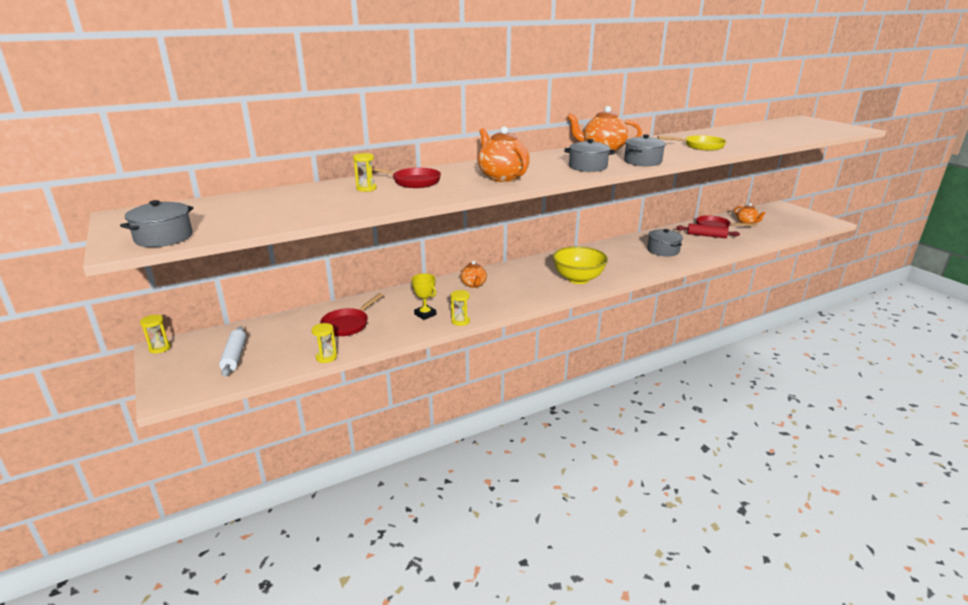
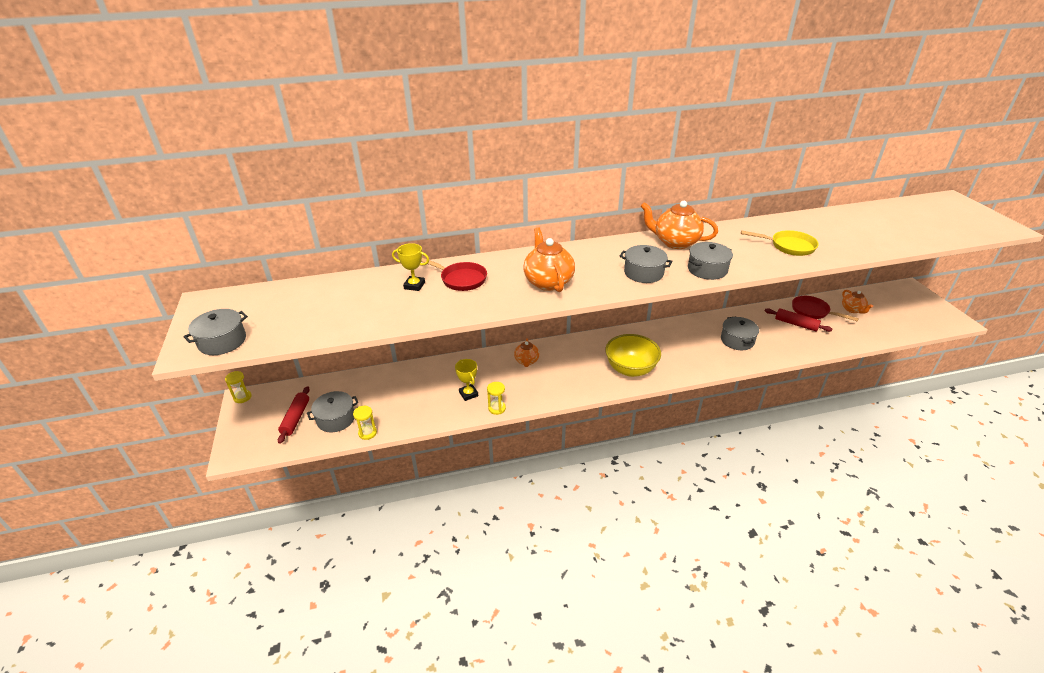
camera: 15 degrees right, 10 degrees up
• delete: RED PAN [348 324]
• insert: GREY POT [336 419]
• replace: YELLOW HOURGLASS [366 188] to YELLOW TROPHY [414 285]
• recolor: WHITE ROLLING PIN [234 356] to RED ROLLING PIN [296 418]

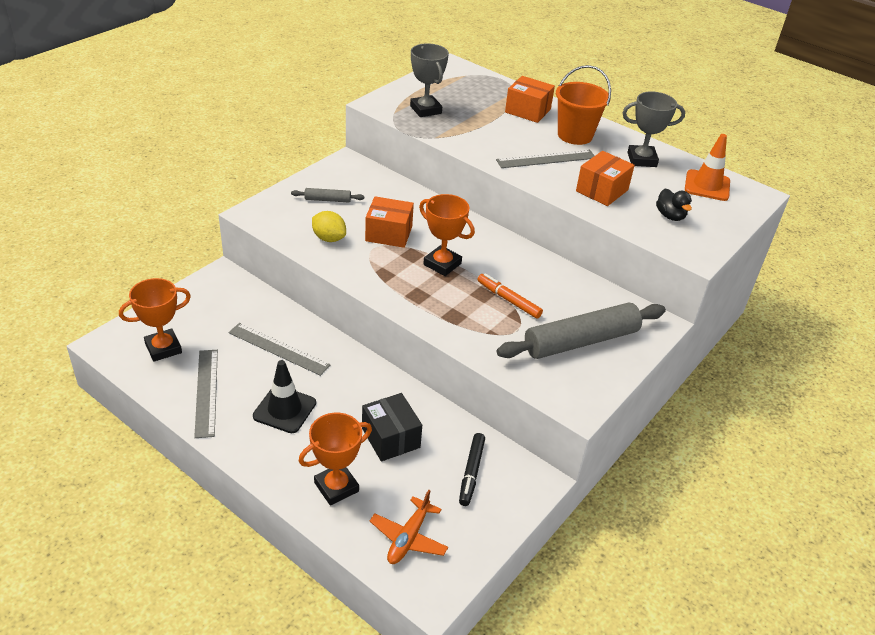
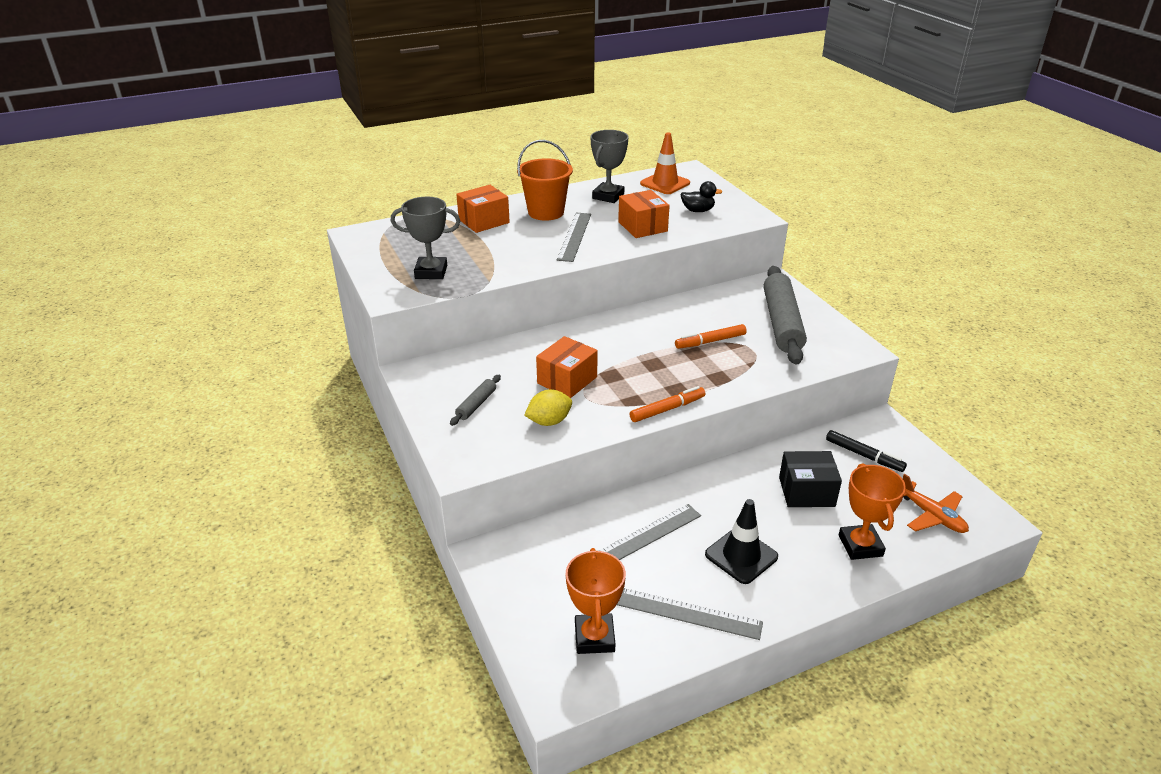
camera: 60 degrees left, 5 degrees down
• delete: ORANGE TROPHY [442 264]
• insert: ORANGE MARKER [667 409]

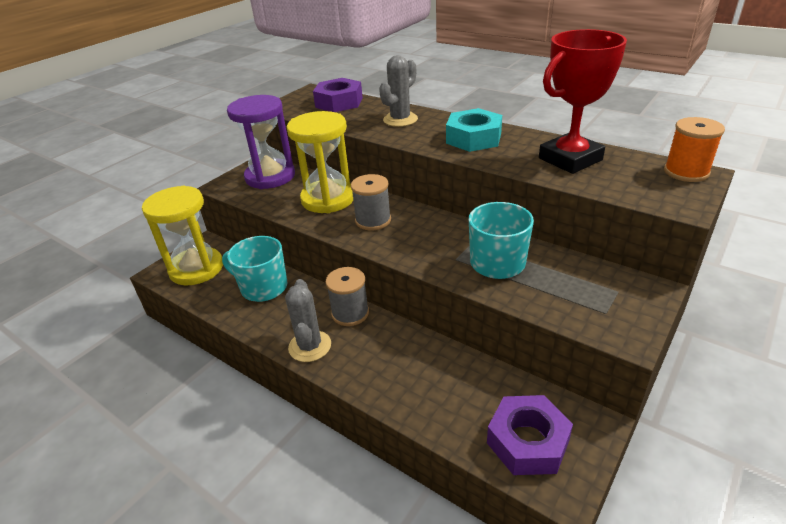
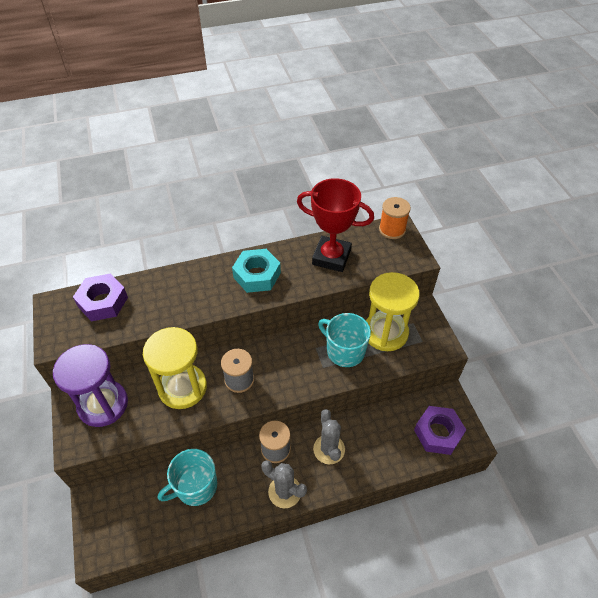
camera: 55 degrees left, 15 degrees up
• move: YELLOW HOURGLASS [196 269] to [385 332]
• move: GREY CACTUS [400 119] to [329 449]
• rotate: RED TROPHY [570 159] = [331 257] 75 degrees counterclockwise

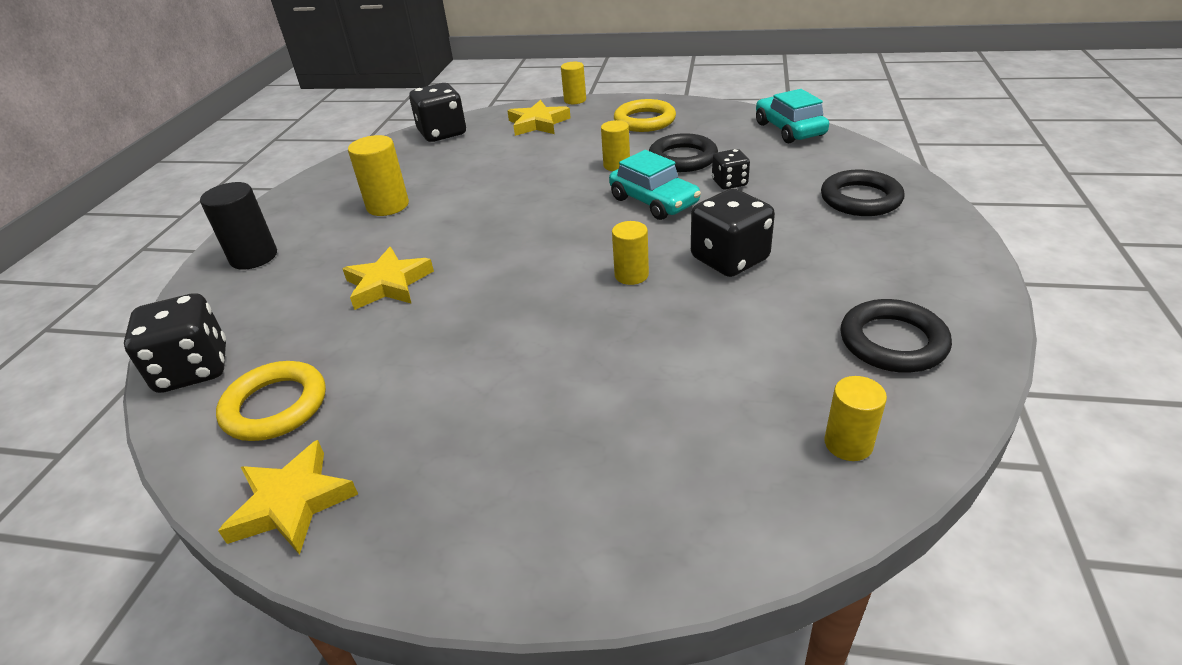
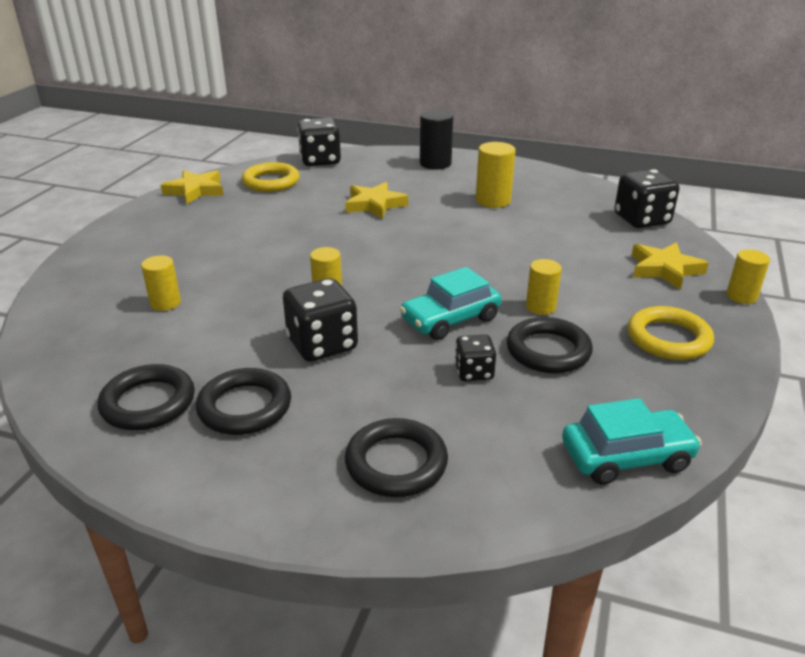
camera: 95 degrees right, 5 degrees down
• insert: BLACK RING [245 407]
• move: YELLOW CYLINDER [848 444] to [165 303]

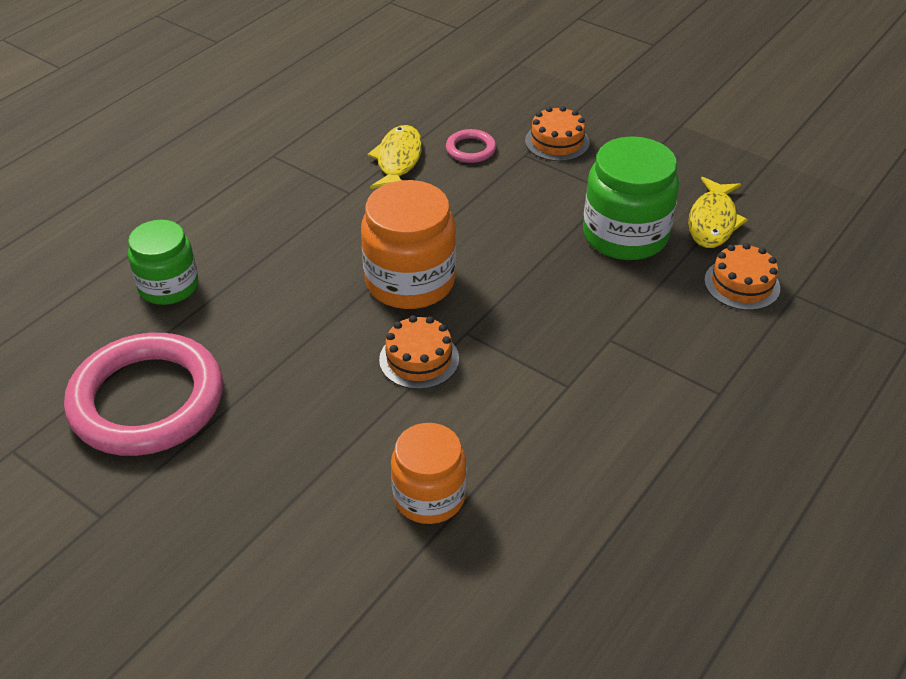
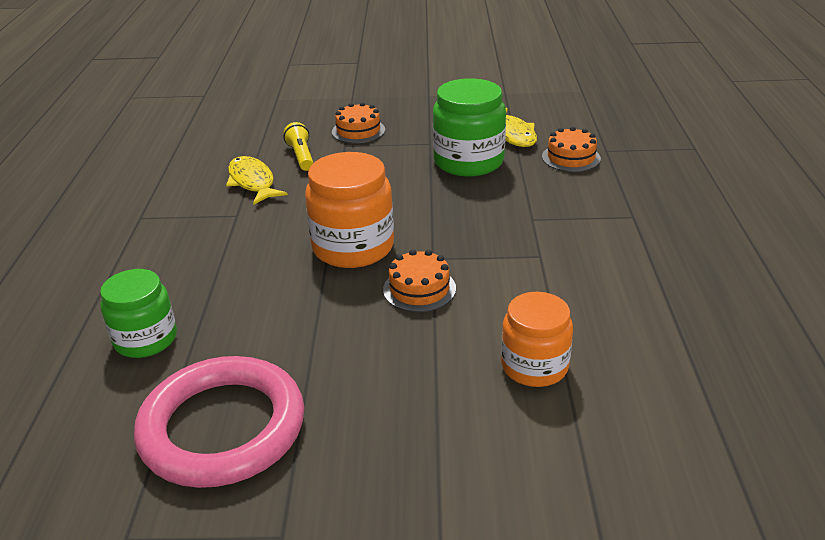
camera: 35 degrees left, 10 degrees down
• replace: PINK RING [470 149] to YELLOW FLASHLIGHT [301 156]

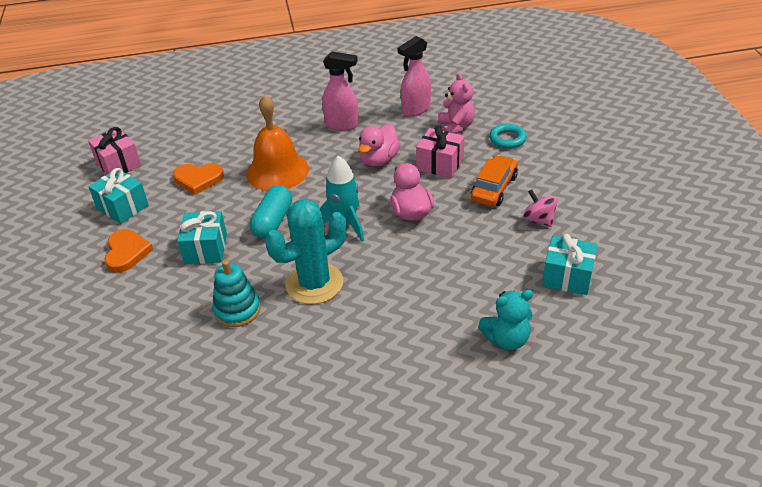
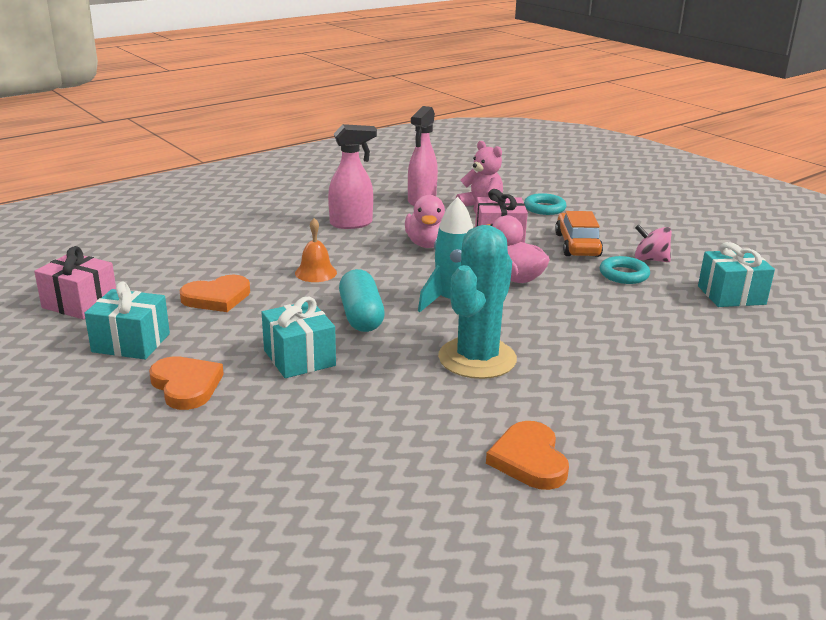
camera: 30 degrees left, 15 degrees down
• delete: TURQUOISE STACKING TOY [237 310]
• delete: TURQUOISE TEDDY BEAR [506 339]
• insert: ORANGE HEART [529 460]
• insert: TURQUOISE RING [624 274]
• resize: ORANGE BELL [277 171] = [315 273] x0.50

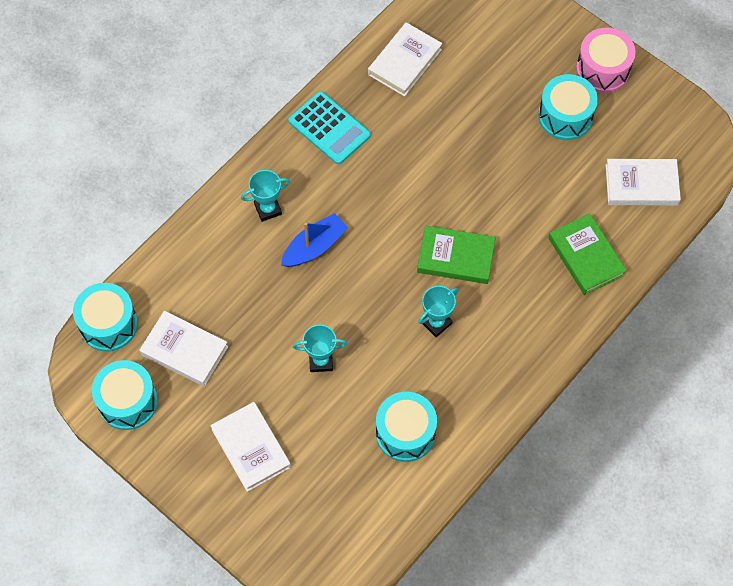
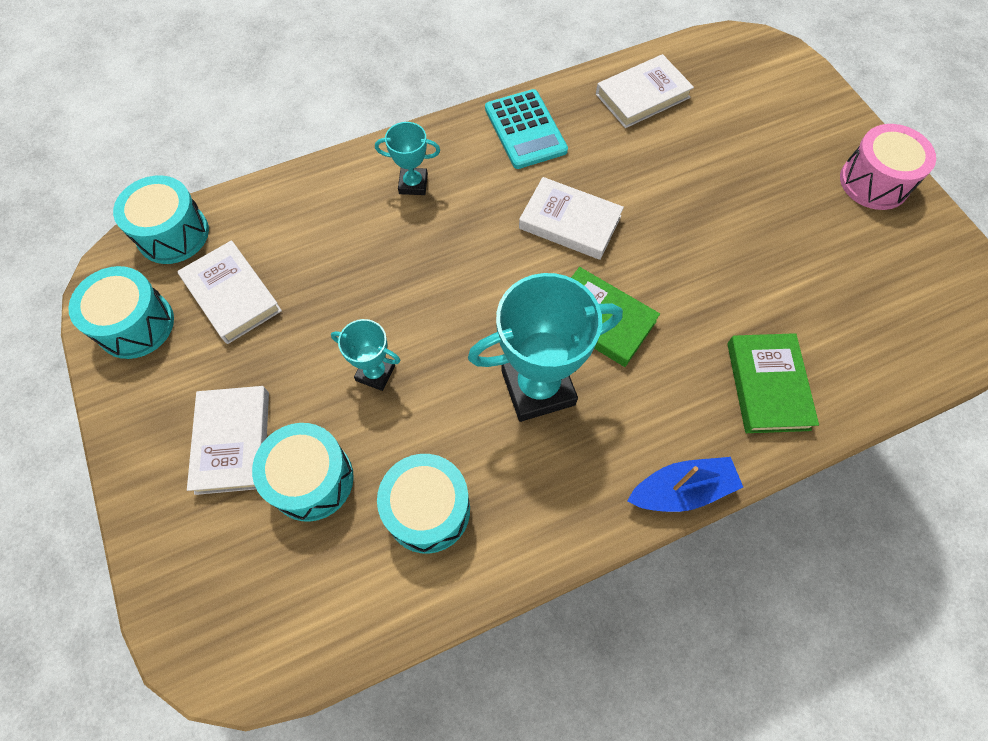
camera: 25 degrees right, 0 degrees up
• move: BLUE BOAT [314 247] to [681 490]
• move: TURQUOISE DRUM [565 116] to [312 479]
• move: WHITE BOOK [641 185] to [570 222]
• resize: TURQUOISE TROPHY [436 323] = [538 387] x1.94

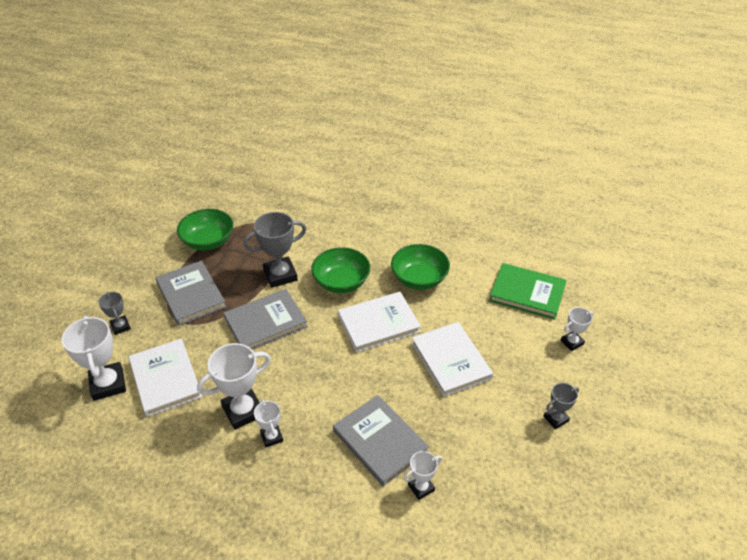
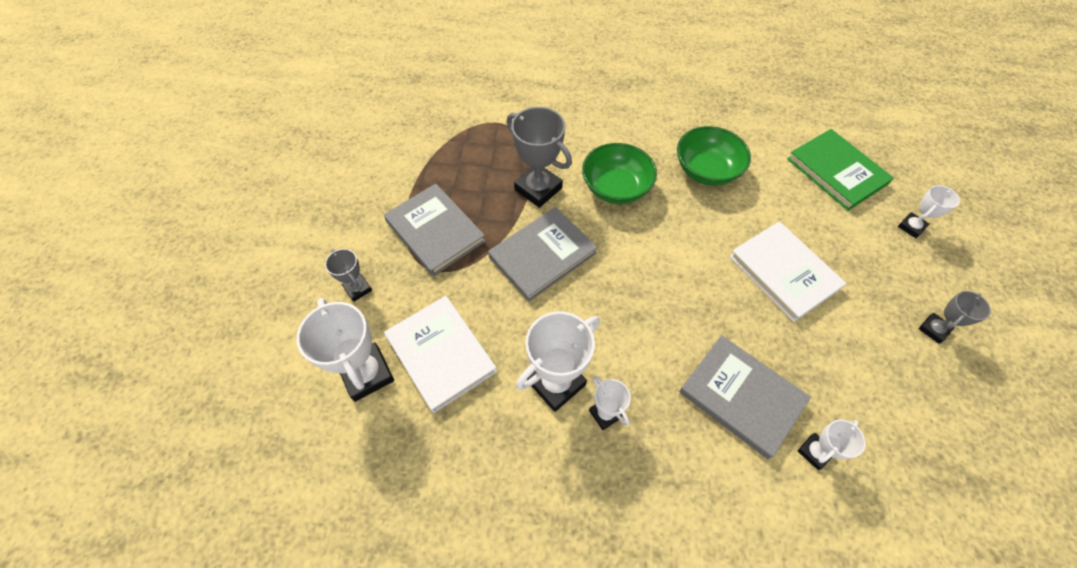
camera: 10 degrees left, 15 degrees up
• delete: GREEN BOWL [208 241]
• delete: WHITE BOOK [378 324]
• rotate: GREY TROPHY [280 275] = [538 189] 75 degrees clockwise
• rotate: GREEN BOOK [527 293] = [836 171] 45 degrees clockwise

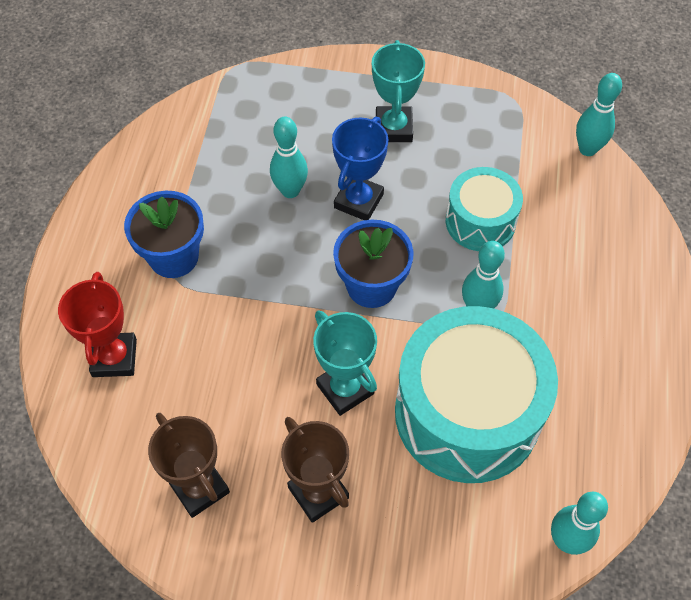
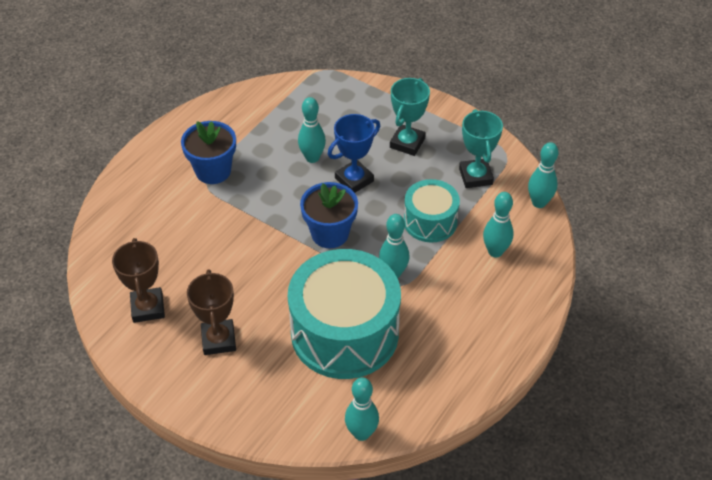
camera: 25 degrees right, 10 degrees down
• delete: RED TROPHY [114 358]
• insert: TURQUOISE BOWLING PIN [495 251]
• move: TURQUOISE TROPHY [345 389] to [475 176]

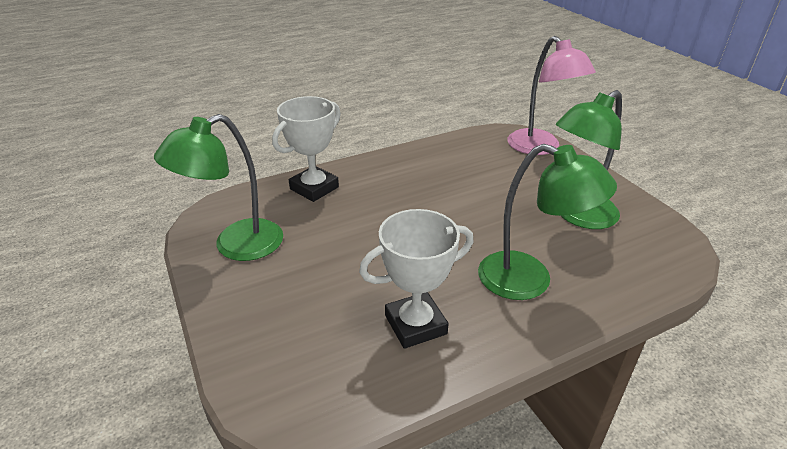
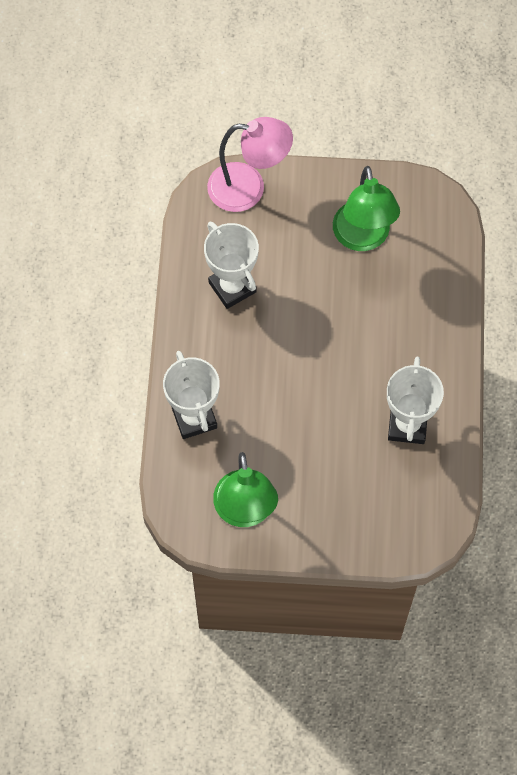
camera: 60 degrees left, 30 degrees up
• delete: GREEN LAMP [529 280]
• insert: WHITE TROPHY [232 287]

